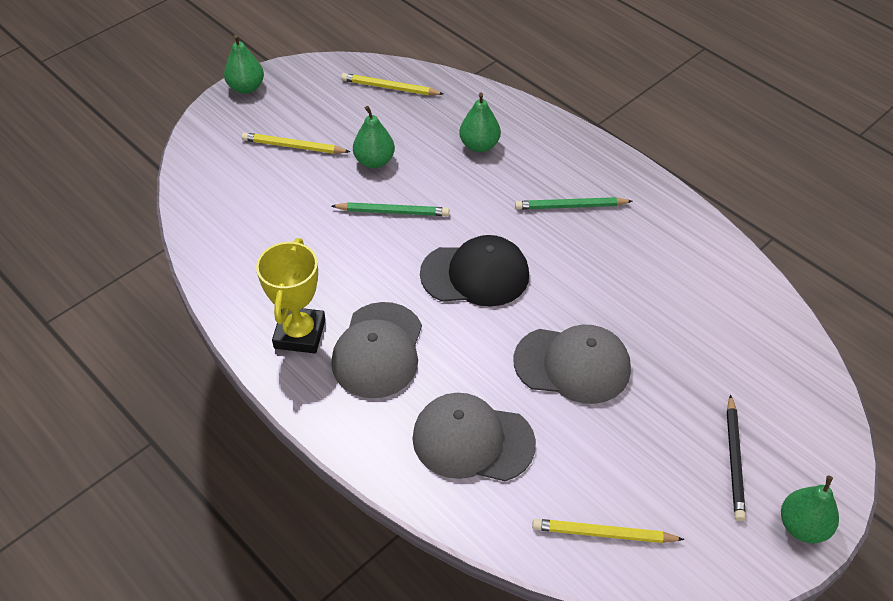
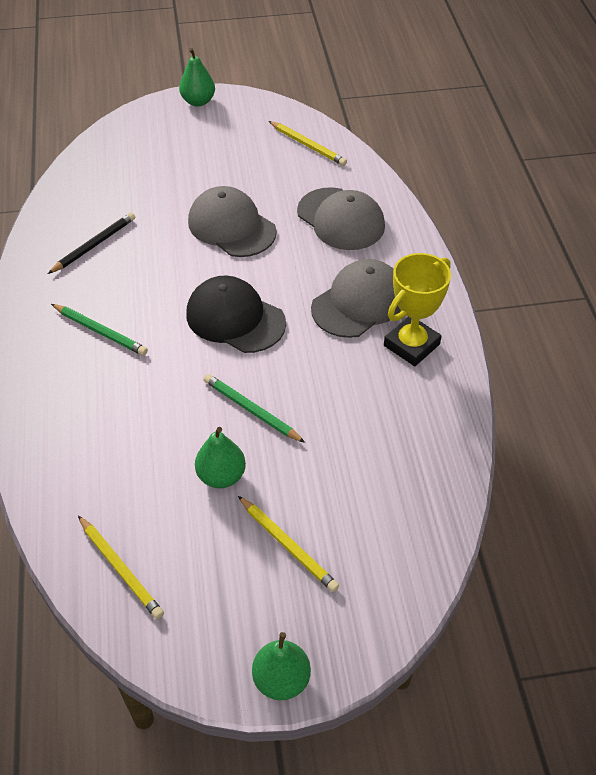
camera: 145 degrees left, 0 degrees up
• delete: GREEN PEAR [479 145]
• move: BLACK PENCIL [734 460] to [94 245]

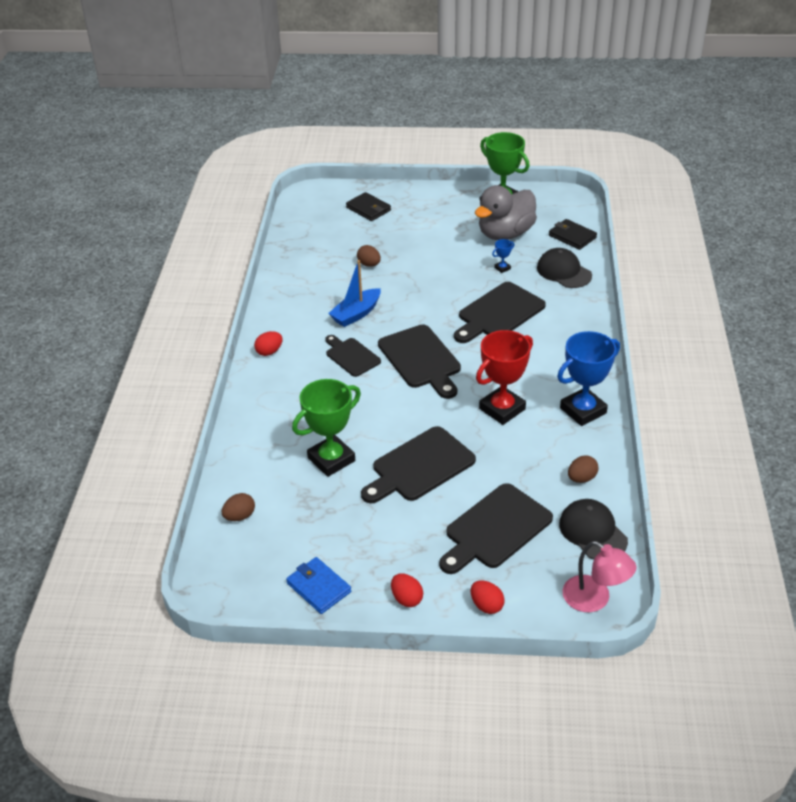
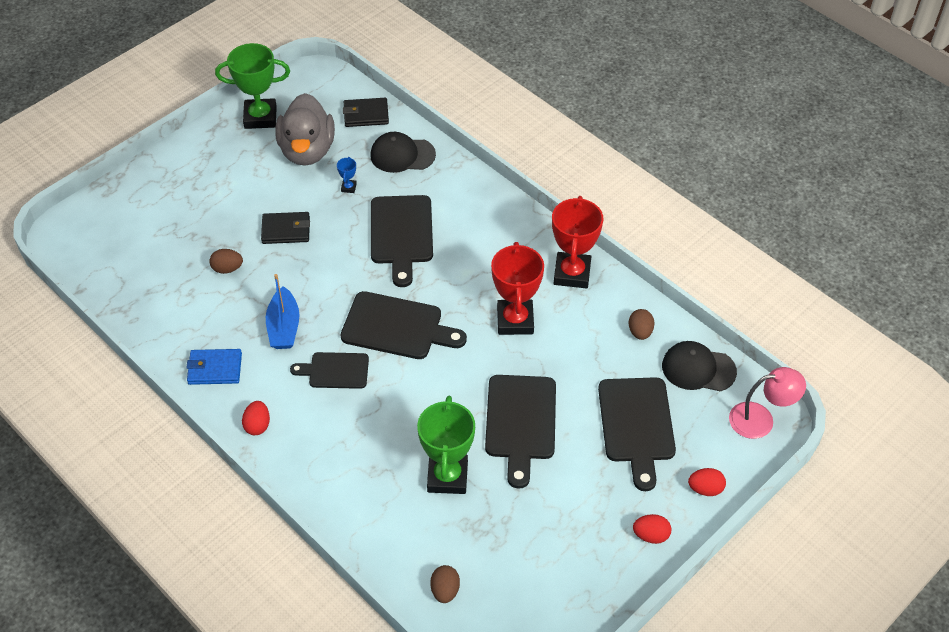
camera: 50 degrees left, 10 degrees up
• move: BLUE WALLET [318 587] to [215 369]
• move: BLACK WALLET [368 209] to [286 230]
• recolor: BLUE TROPHY [583 410] to RED TROPHY [572 273]

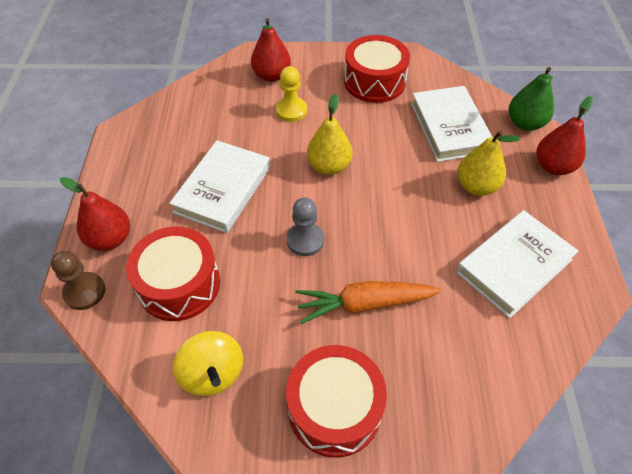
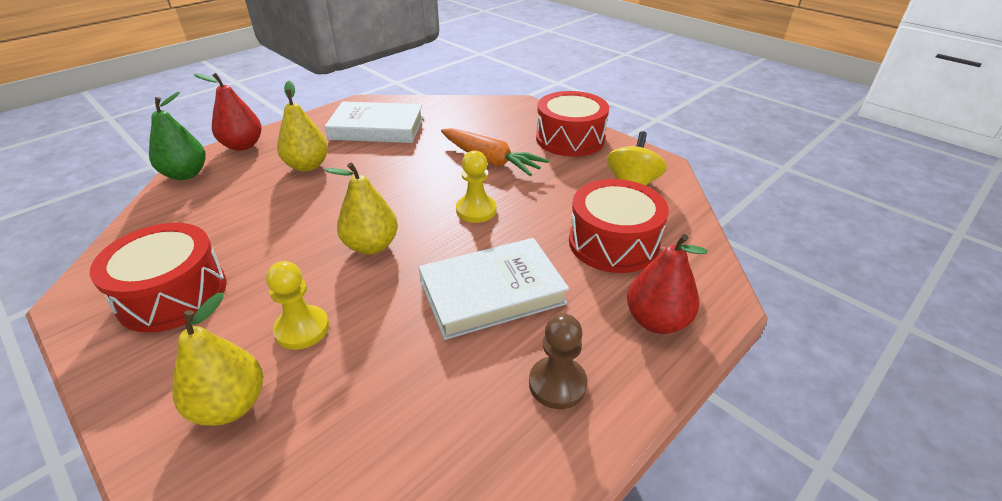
camera: 135 degrees left, 15 degrees down
• delete: WHITE BOOK [449 127]
• move: BROWN PAWN [84 292] to [557 384]
• recolor: RED PEAR [271 75] to YELLOW PEAR [230 406]
• recolor: GREY PAWN [305 240] to YELLOW PAWN [476 210]

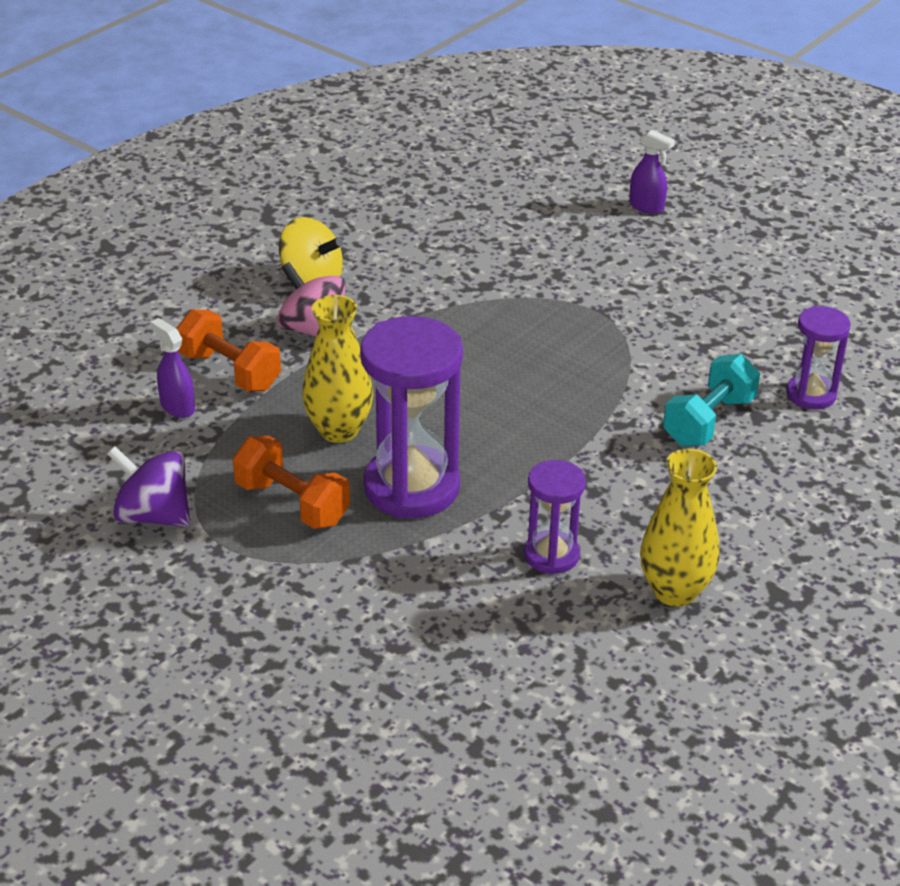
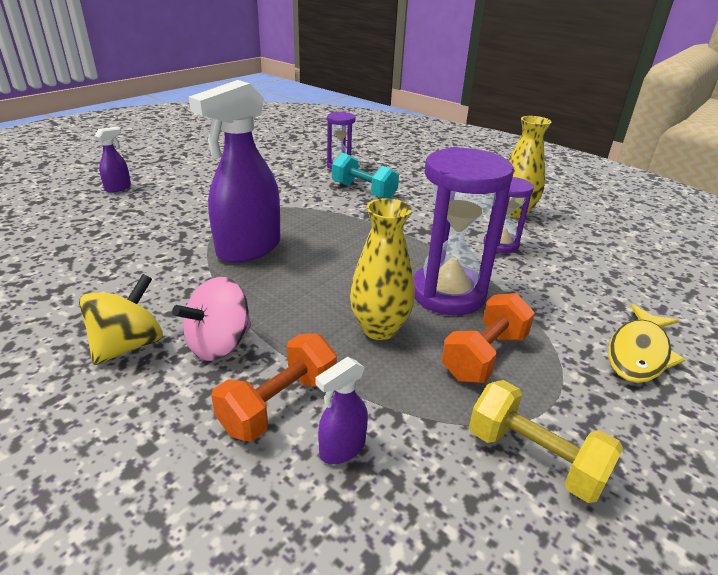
camera: 90 degrees left, 5 degrees down
• insert: PURPLE SPRAY BOTTLE [248 249]
• insert: YELLOW FISH [639 353]
• replace: PURPLE SPINNING TOP [153 515] to YELLOW DUMBBELL [534 458]

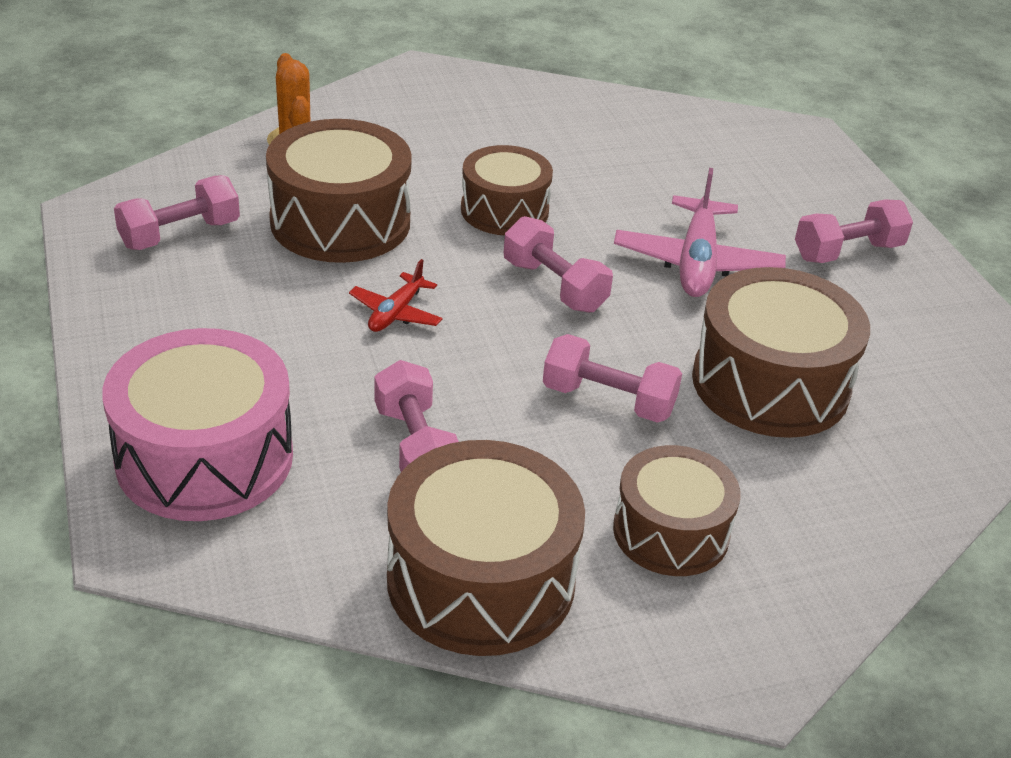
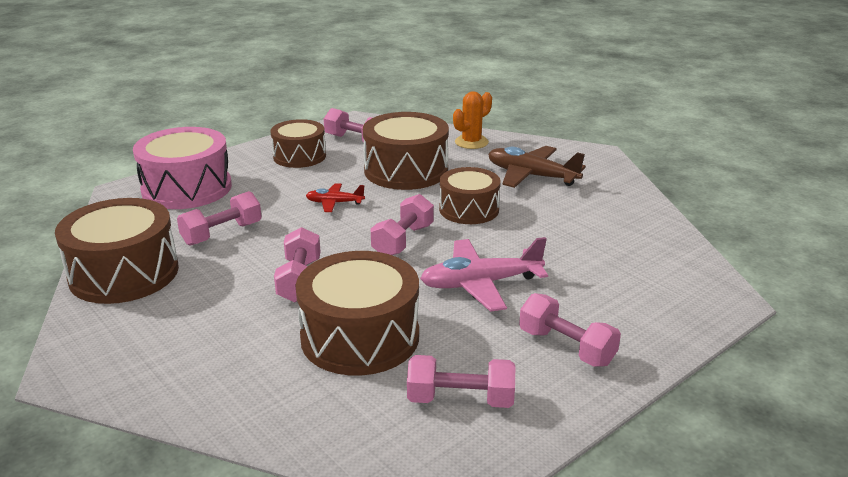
camera: 70 degrees right, 10 degrees down
• insert: PINK DUMBBELL [460 399]
• insert: BROWN PLANE [531 176]
• move: BROWN DRUM [671 532] to [299 156]

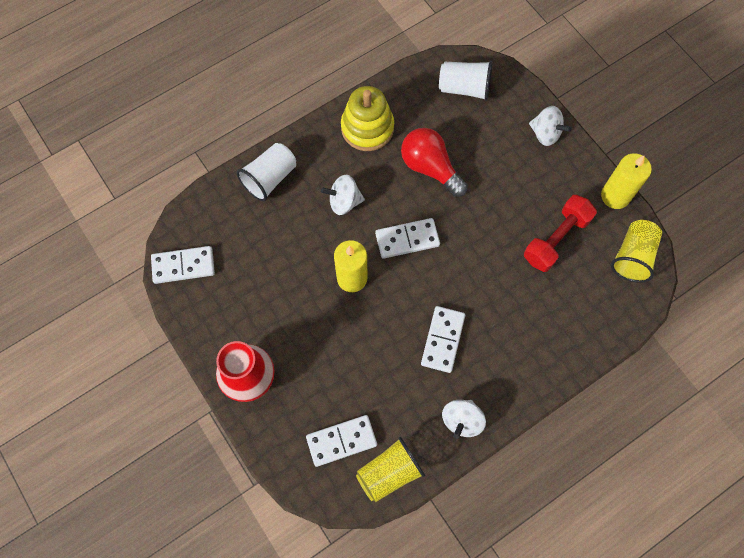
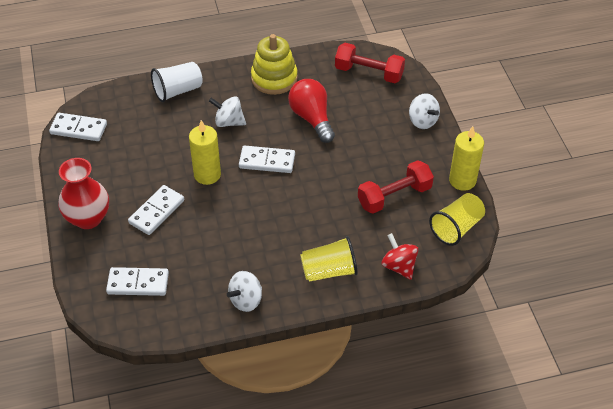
camera: 20 degrees right, 20 degrees down
• insert: RED SPINNING TOP [399 266]
• move: YELLOW CUP [389 472] to [329 271]
• move: WHITE DOMINO [442 340] to [156 211]
• replace: WHITE CUP [464 88] to RED DUMBBELL [369 73]

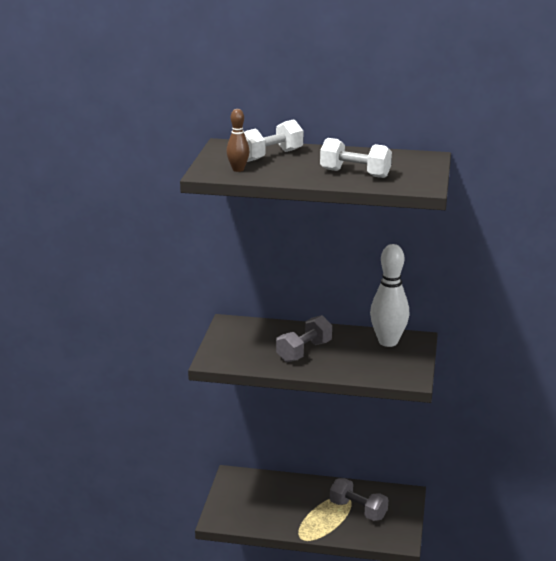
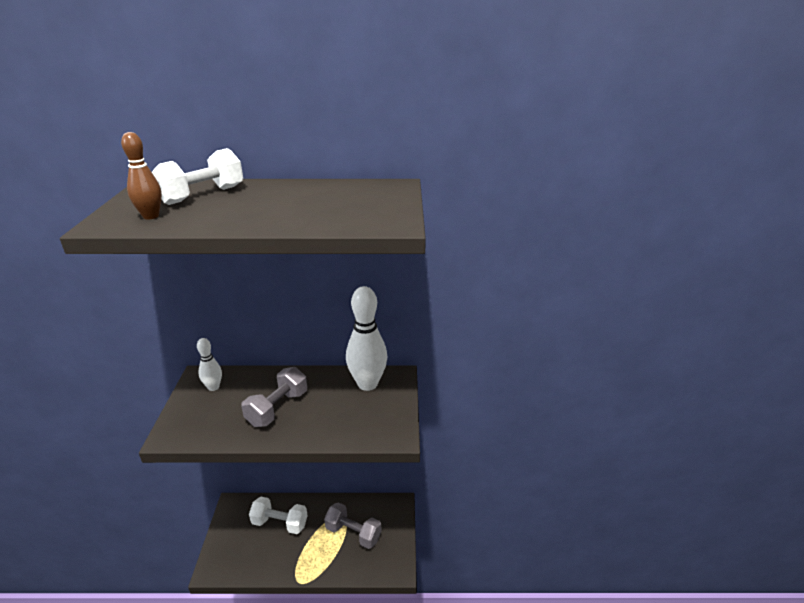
camera: 10 degrees left, 5 degrees up
• insert: WHITE BOWLING PIN [213 387]
• move: WHITE DUMBBELL [355 173] to [280 523]

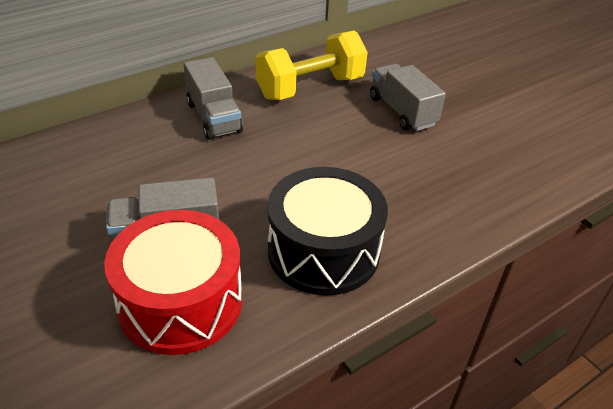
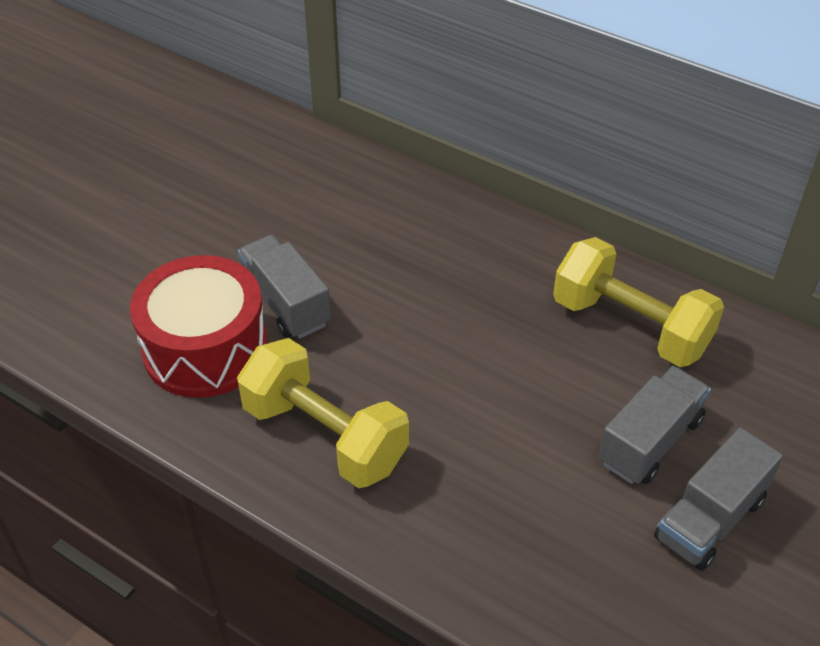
camera: 70 degrees right, 5 degrees up
• move: GREY TRUCK [213 117] to [710 519]
• replace: BLACK DRUM [323 251] to YELLOW DUMBBELL [325 436]

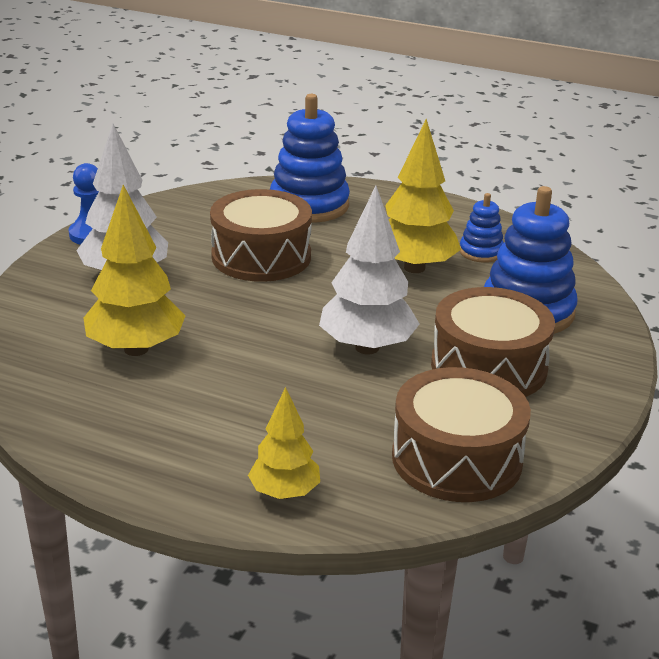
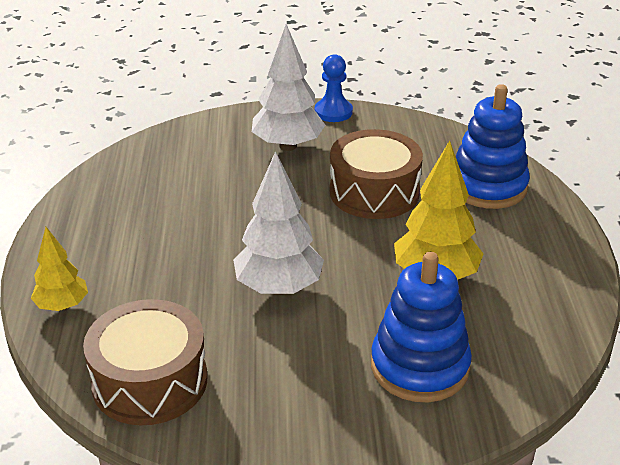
camera: 65 degrees right, 5 degrees up
• delete: YELLOW TREE [136 349]
• delete: BROWN DRUM [488 367]
• delete: BLUE STACKING TOY [481 252]

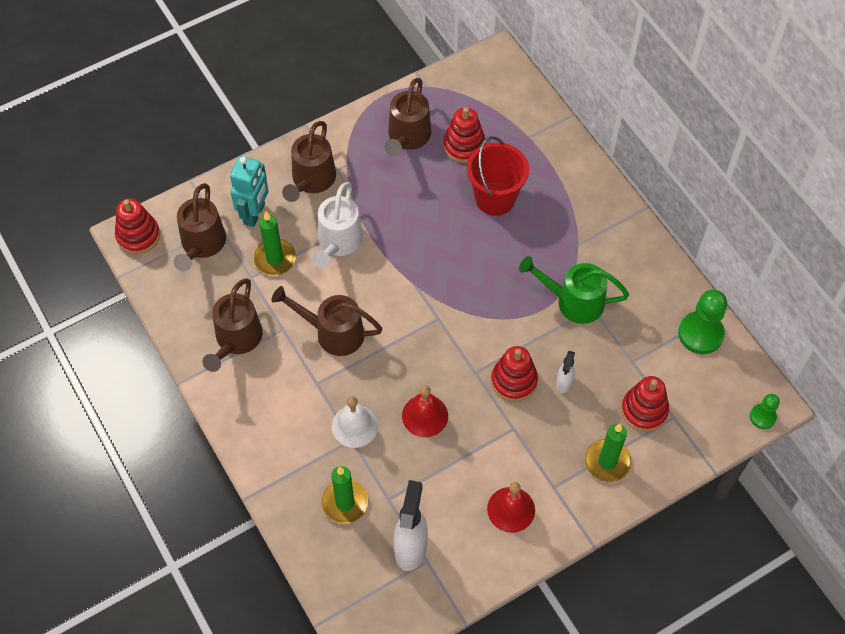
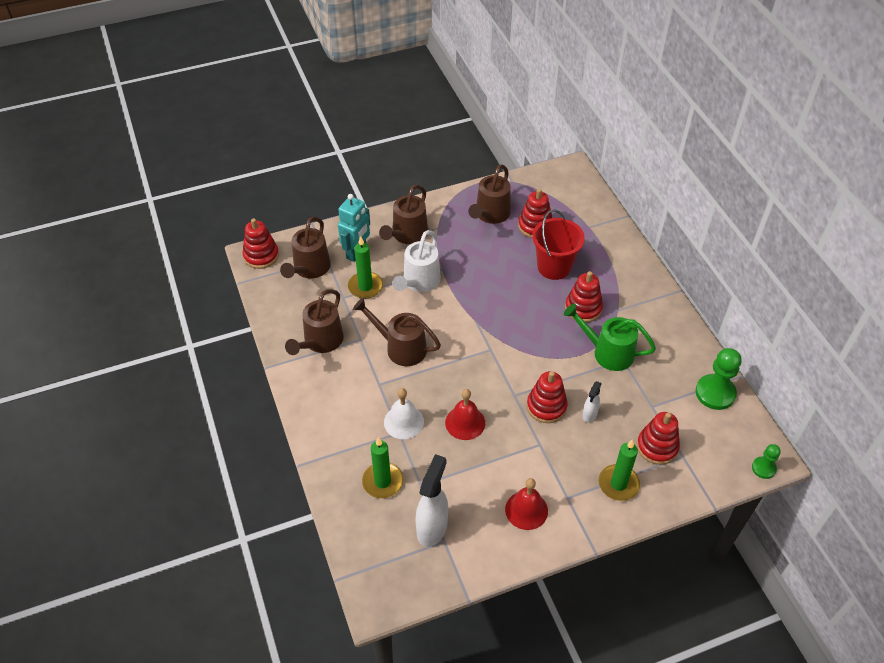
camera: 10 degrees right, 10 degrees down
• insert: RED STACKING TOY [583 308]

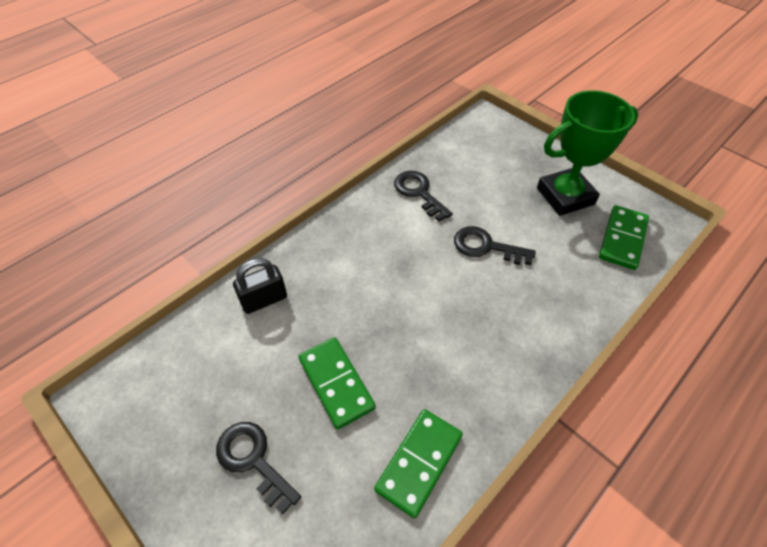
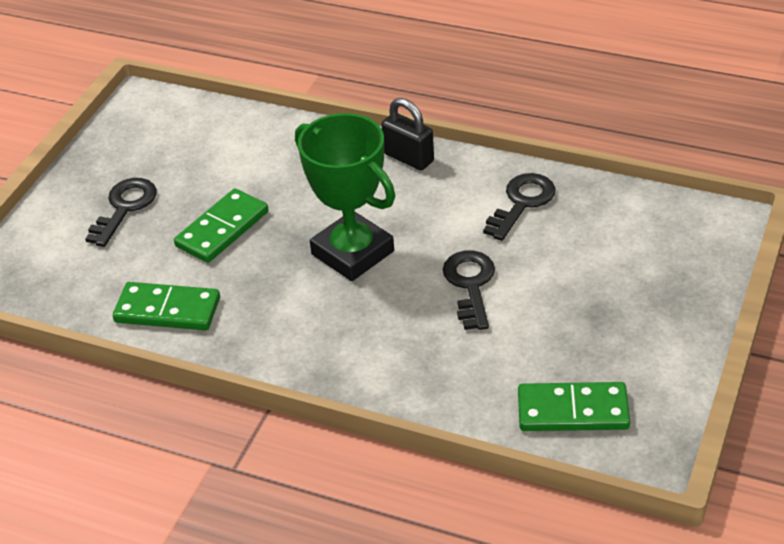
camera: 70 degrees right, 10 degrees down
• move: BLACK PADLOCK [264 300] to [408 158]
• move: GREEN TROPHY [565 196] to [352 253]

